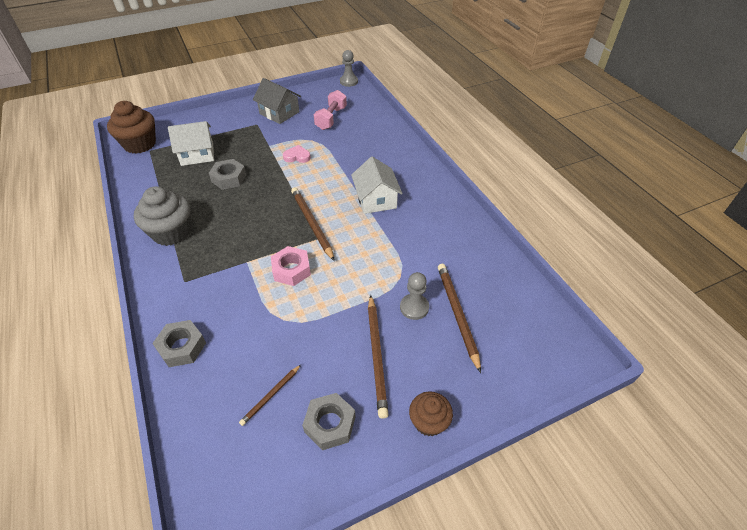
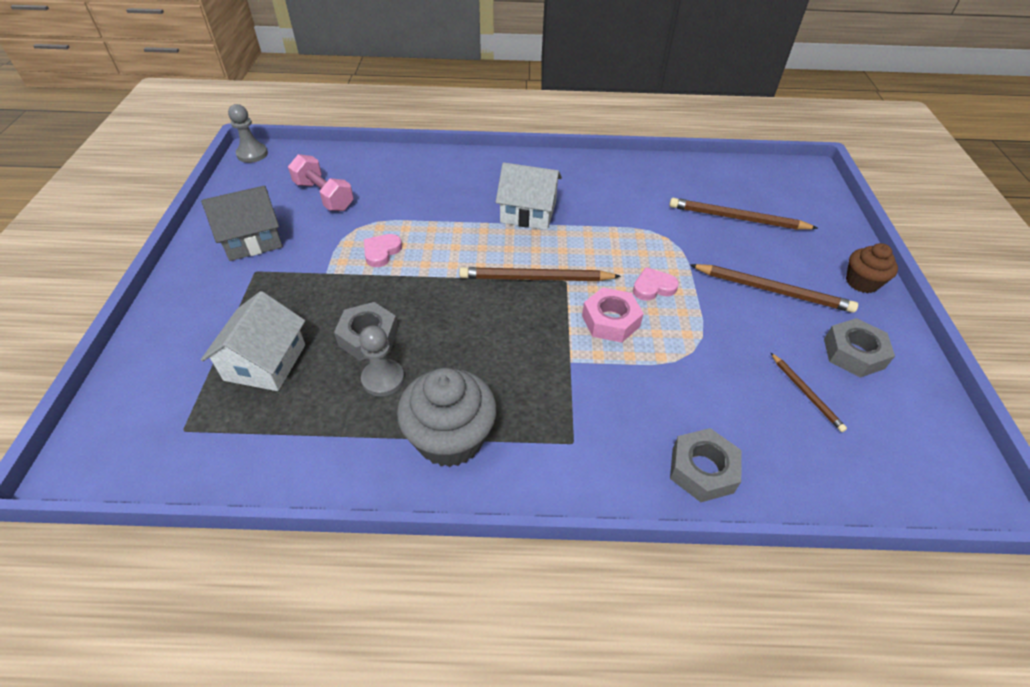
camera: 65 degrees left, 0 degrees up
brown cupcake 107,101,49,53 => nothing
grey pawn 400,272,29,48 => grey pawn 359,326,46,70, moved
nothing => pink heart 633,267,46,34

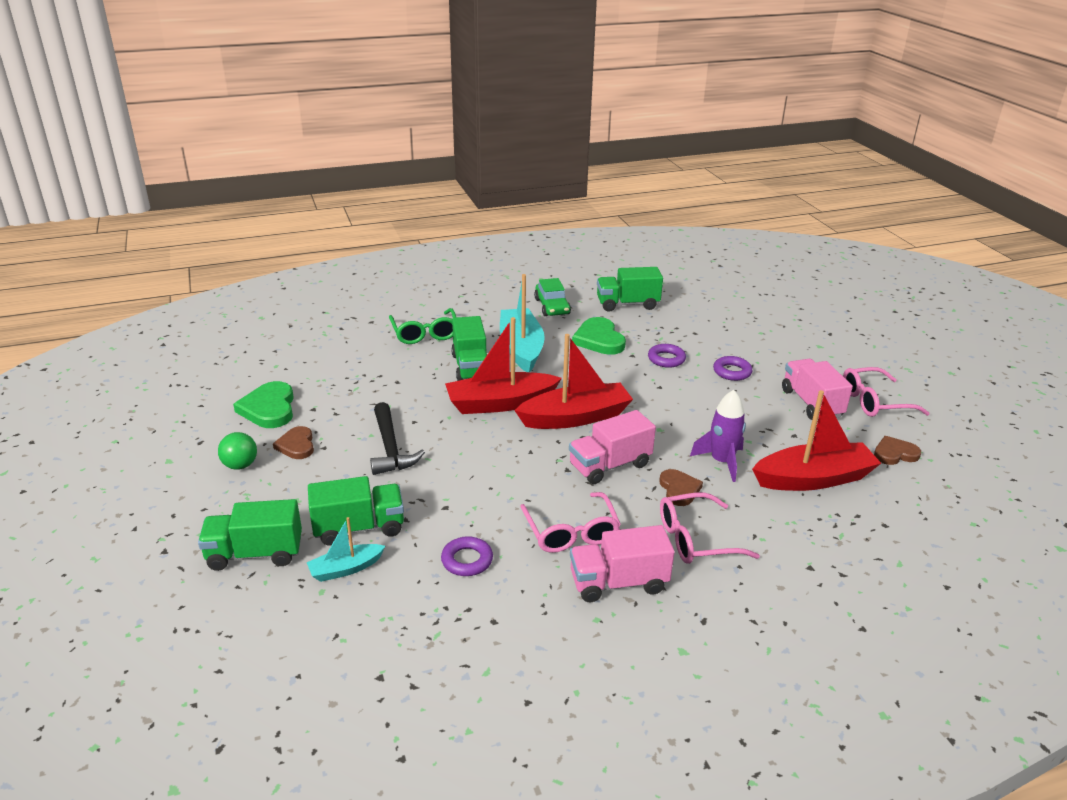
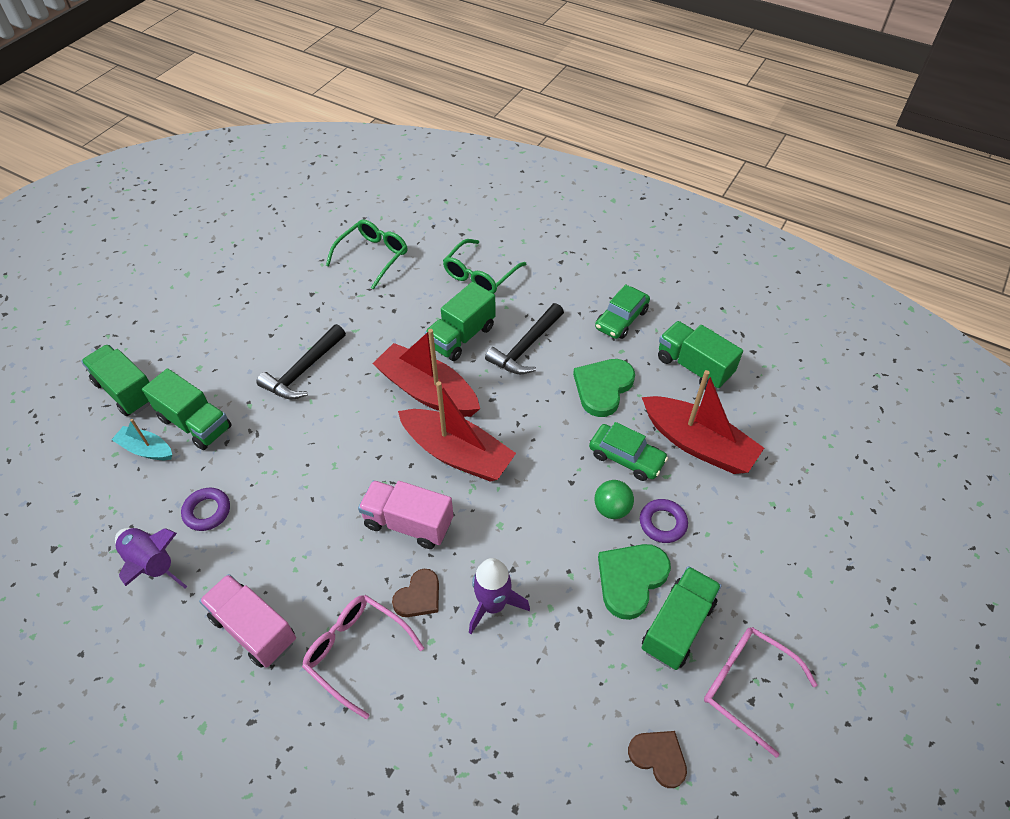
camera: 50 degrees right, 20 degrees up
turquoise boat 500,274,45,98 => black hammer 485,303,79,71
purple ring 648,344,38,24 => green car 589,422,79,59
pink truck 782,359,71,61 => green truck 642,566,80,104
green heart 233,381,61,47 => green heart 598,544,73,76, moved
red boat 752,390,129,101 => red boat 642,370,122,104, moved
brown heart 273,426,41,33 => nothing
green ball 218,432,39,38 => green ball 595,480,39,39, moved
pink glasses 520,492,101,61 => nothing
nothing => green glasses 326,220,81,69
nothing => purple rocket 115,528,72,60

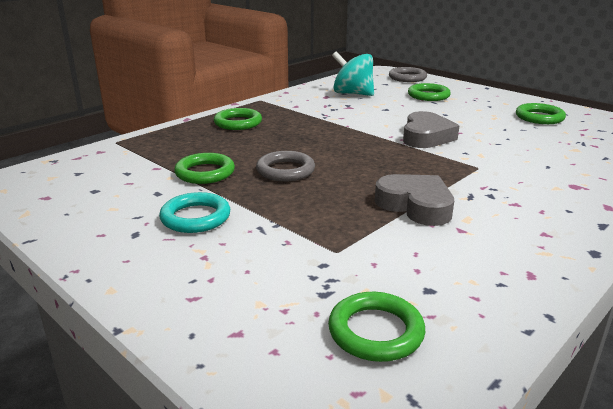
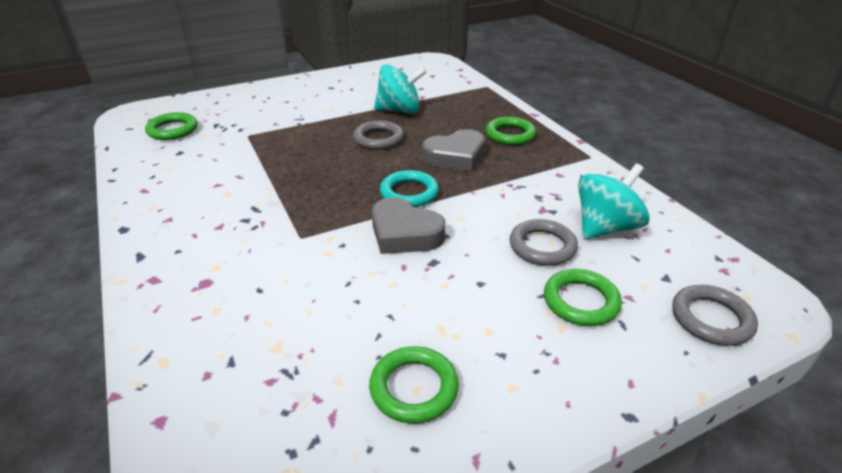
camera: 110 degrees right, 10 degrees up
green ring 174,153,61,31 => turquoise spinning top 374,64,53,50
grey heart 375,174,79,52 => grey heart 422,129,63,43, moved
turquoise ring 159,192,71,41 => turquoise ring 380,170,59,37, moved
nothing => grey ring 510,219,68,47

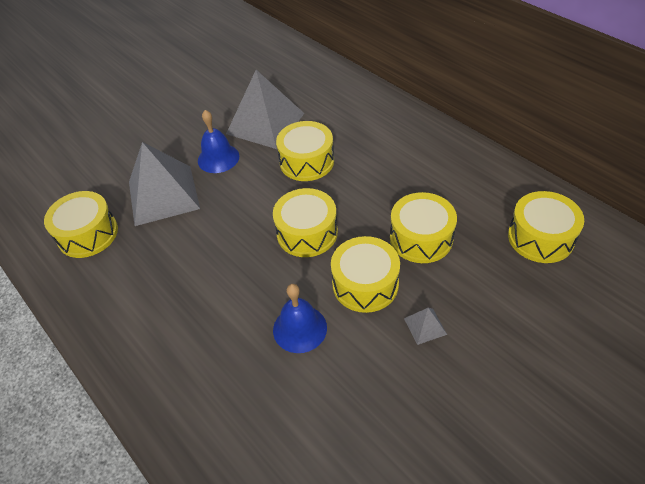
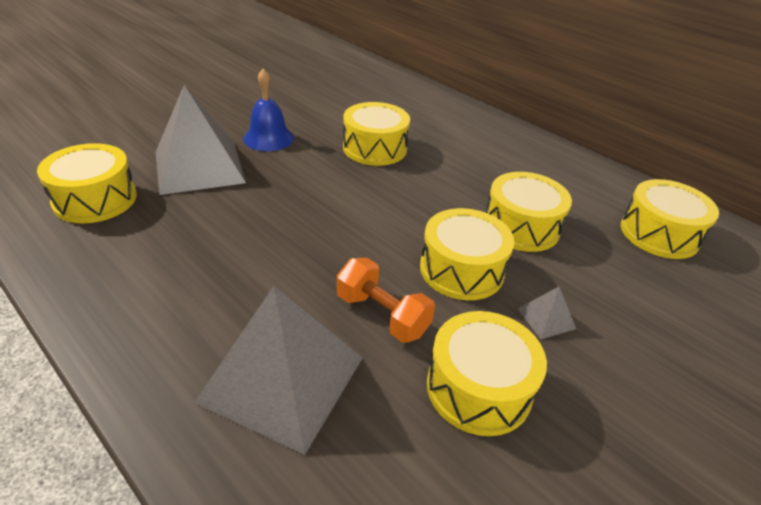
camera: 10 degrees left, 10 degrees down
grey pyramid 226,70,79,79 => grey pyramid 194,286,169,169, moved
yellow drum 273,188,65,69 => yellow drum 427,311,120,125, moved
blue bell 273,284,54,69 => orange dumbbell 337,258,98,85

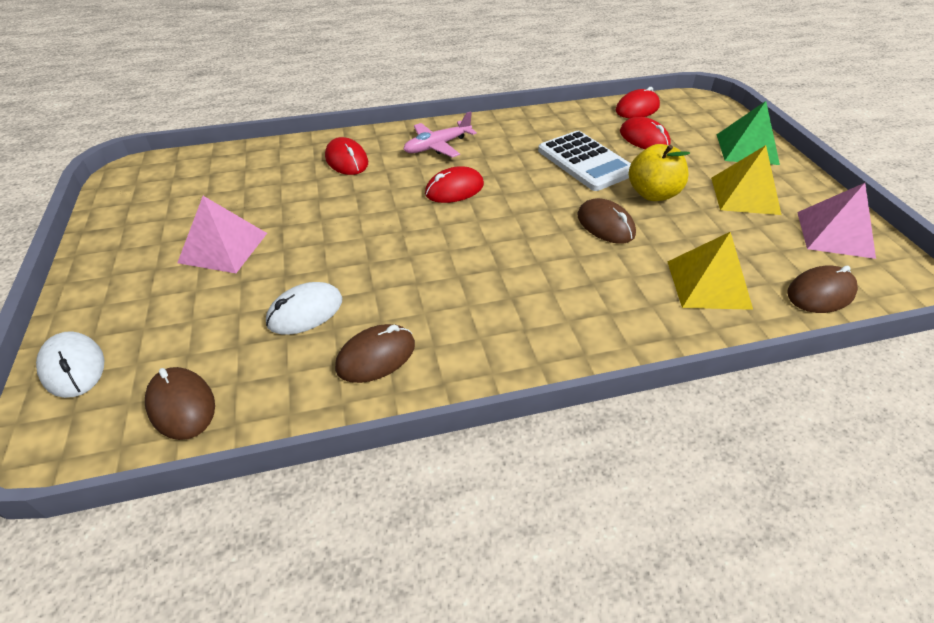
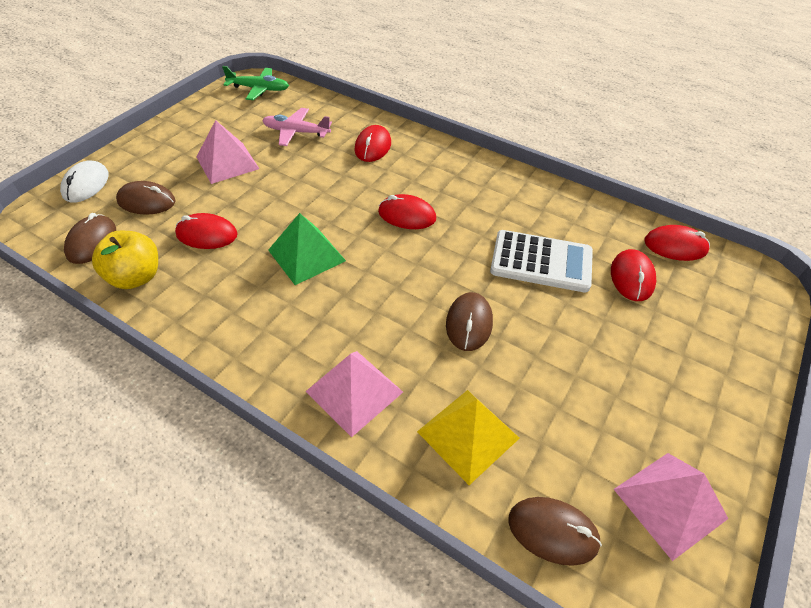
camera: 45 degrees right, 5 degrees up
green pyramid 717,101,63,64 => green pyramid 268,213,78,72, moved
pink plane 403,111,74,47 => pink plane 262,108,70,38, moved
white calculator 538,131,93,60 => white calculator 490,230,103,62, 90 degrees counterclockwise
yellow apple 629,144,61,57 => yellow apple 92,231,66,58, moved
yellow pyramid 711,145,70,70 => nothing
white mouse 266,282,76,53 => red mouse 175,213,63,36
brown mouse 335,324,80,59 => brown mouse 116,181,59,34, moved
nothing => green plane 222,66,67,34
nothing => pink pyramid 305,351,98,86

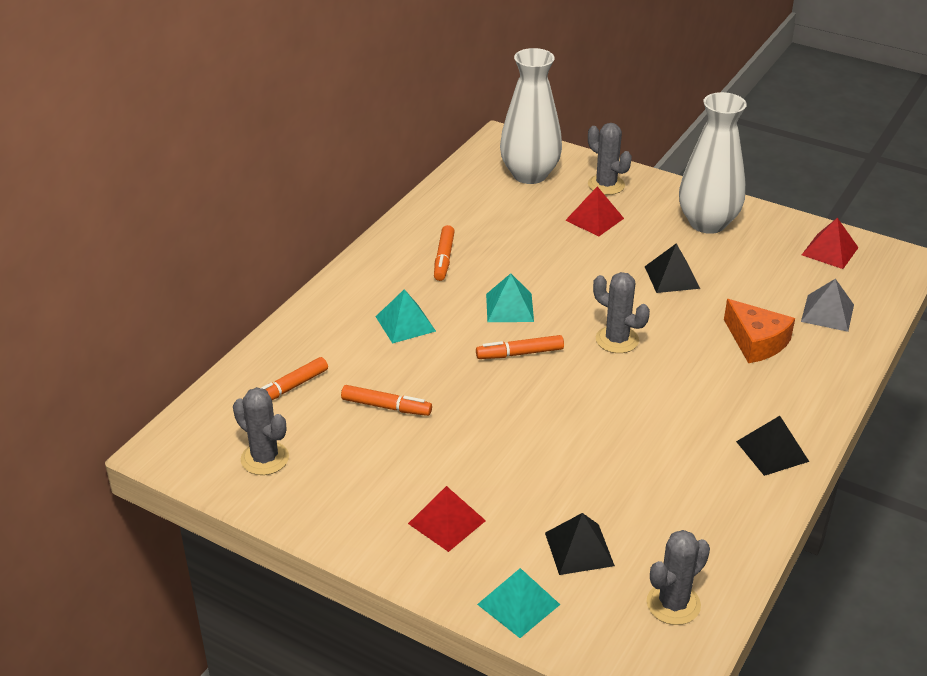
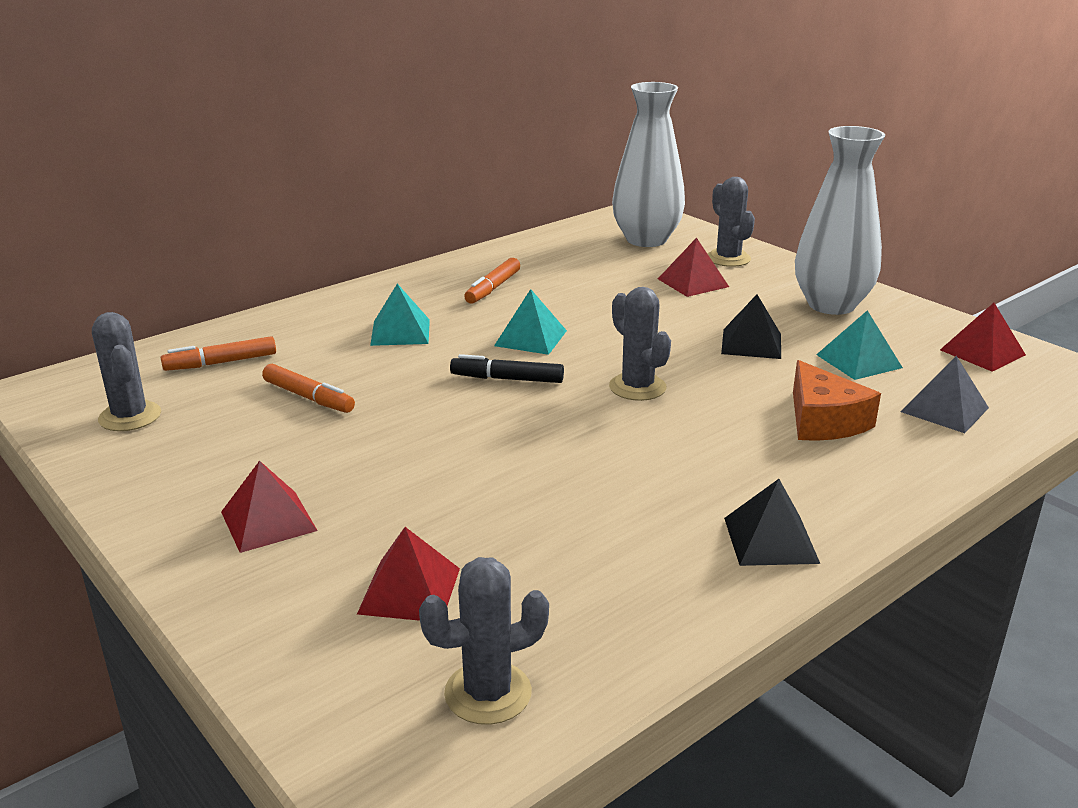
camera: 20 degrees right, 10 degrees down
orange marker 476,335,88,24 => black marker 450,354,114,29
black pyramid 545,513,70,62 => red pyramid 357,527,103,94
turquoise pyramid 477,568,83,70 => turquoise pyramid 816,310,87,70, moved

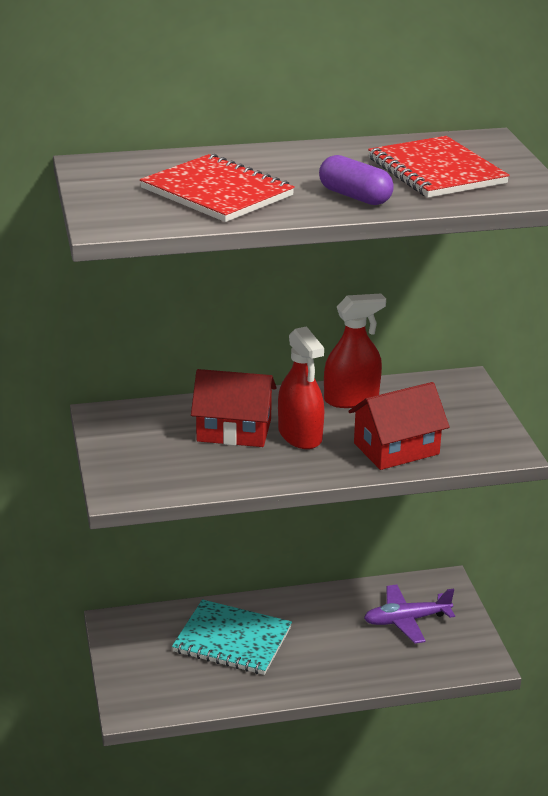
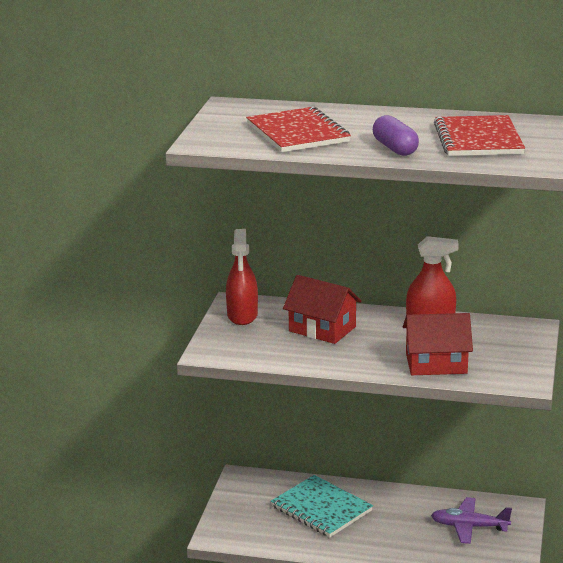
camera: 25 degrees right, 5 degrees down
red spray bottle 278,326,46,123 => red spray bottle 226,229,32,96, moved

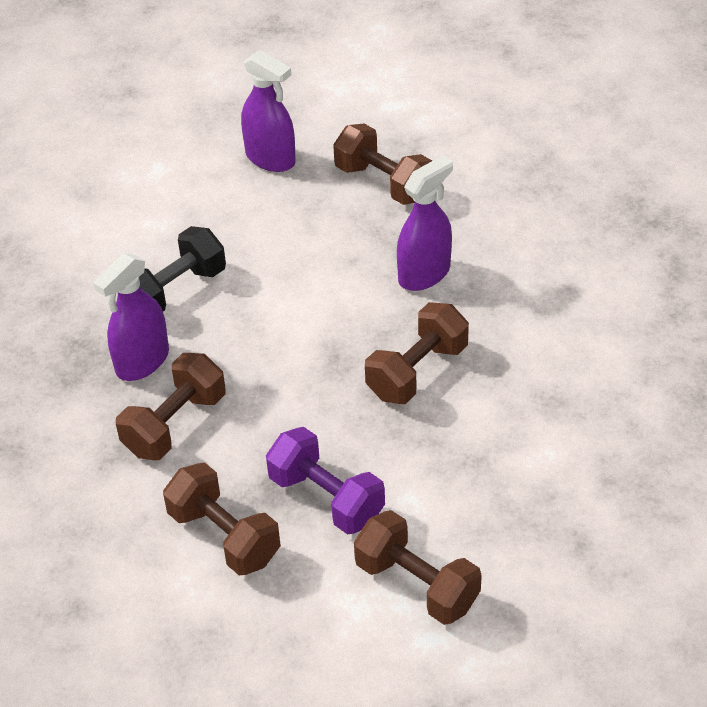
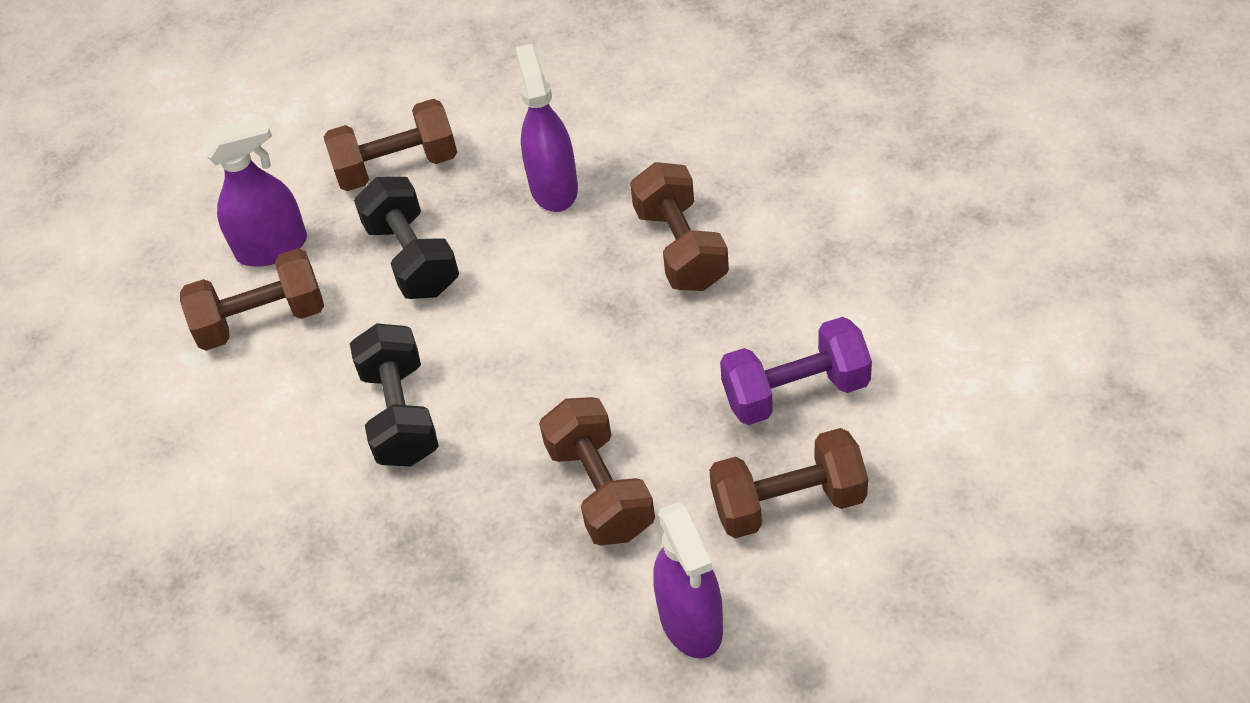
camera: 55 degrees left, 5 degrees up
purple spray bottle 93,253,76,128 => purple spray bottle 653,502,70,156, moved
brown dumbbell 354,510,128,115 => brown dumbbell 180,248,144,103, moved
nothing => black dumbbell 354,177,105,122

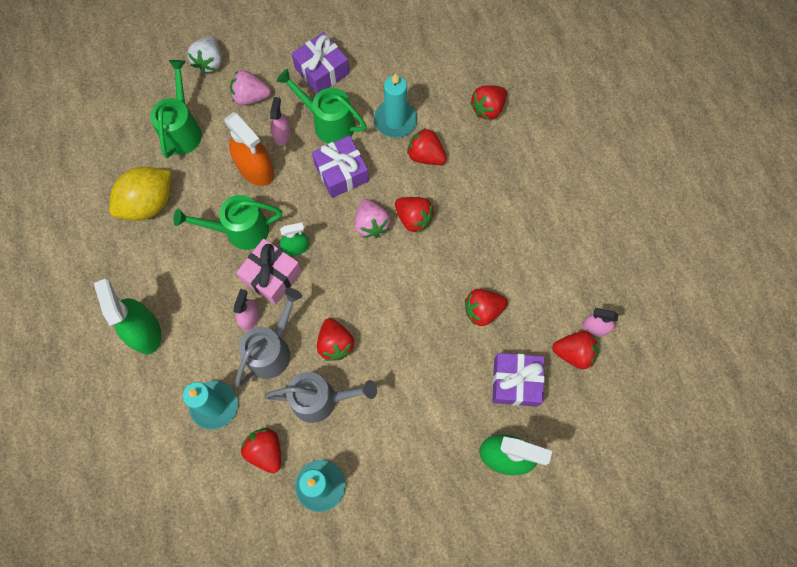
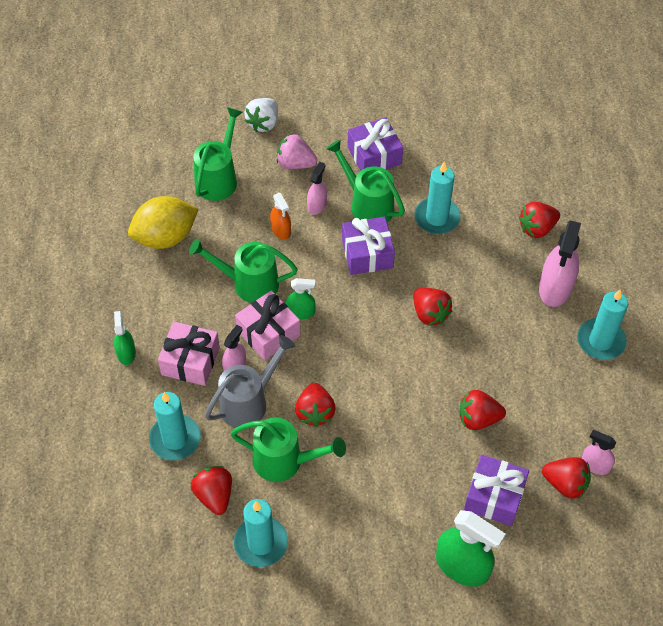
camera: 15 degrees right, 15 degrees down
orange spray bottle 224,112,50,74 => orange spray bottle 270,193,21,47, x0.55
red strawberry 407,128,40,37 => nothing
pink strawberry 355,199,35,39 => nothing
green spray bottle 94,279,67,75 => green spray bottle 114,311,22,54, x0.55
grey watering can 265,372,112,51 => green watering can 231,417,115,65
nothing => pink spray bottle 539,220,42,87
nothing => turquoise candle 577,289,51,71
nothing => pink gift 158,322,62,64

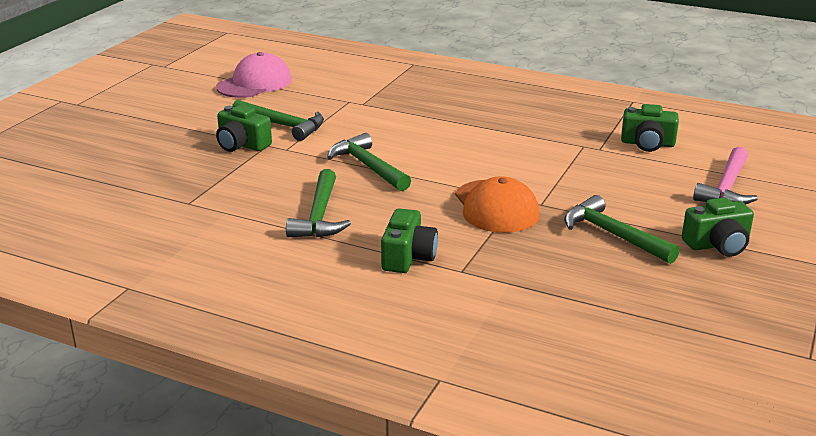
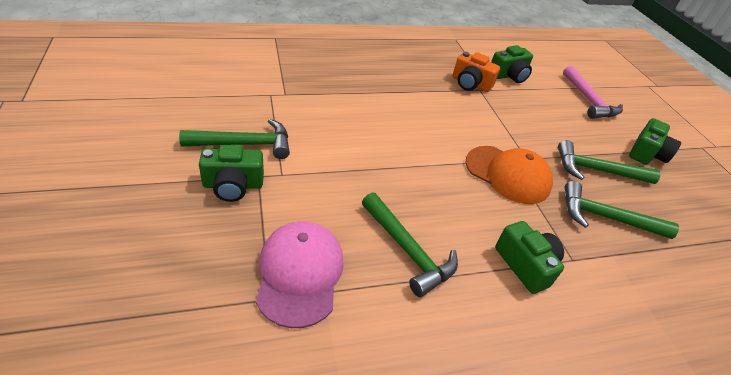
camera: 45 degrees left, 15 degrees up
pink cap 216,52,76,46 => pink cap 256,221,88,107, moved
green hammer 327,133,84,58 => green hammer 565,181,114,58, moved
nothing => orange camera 452,52,48,40

